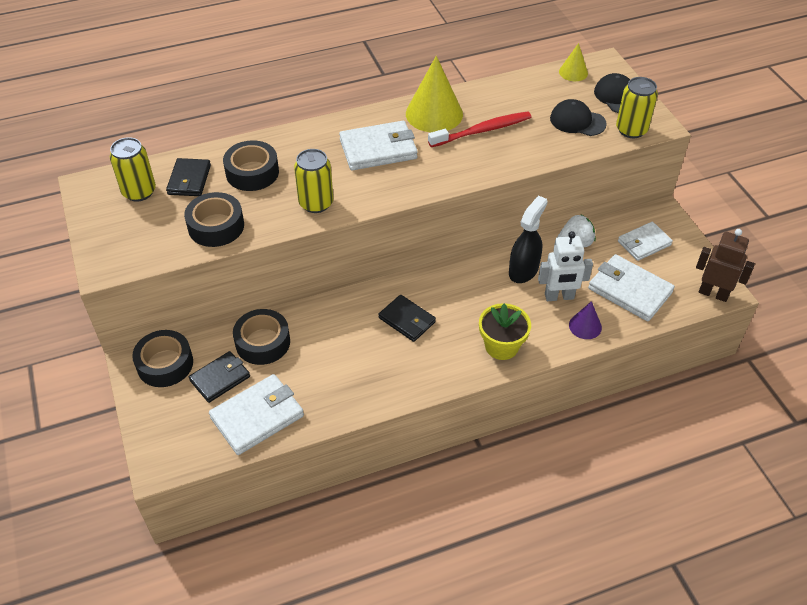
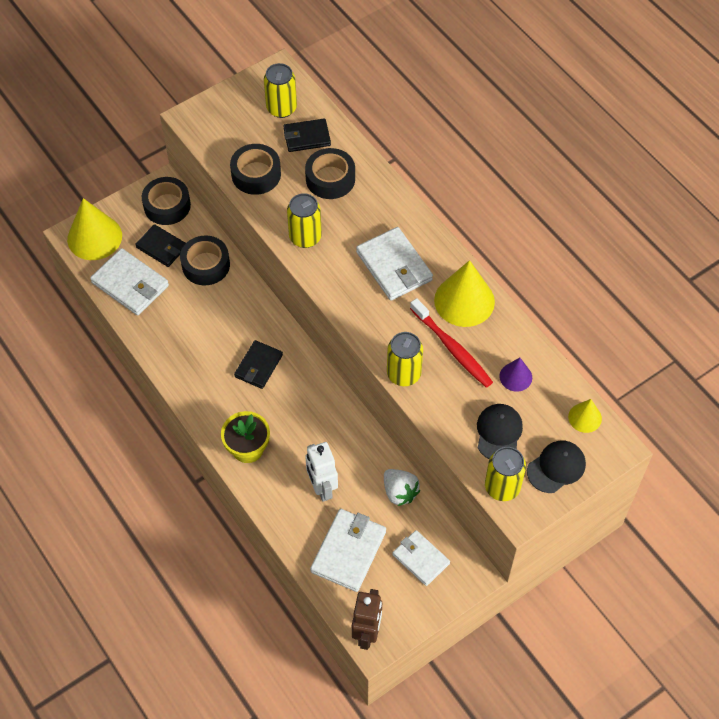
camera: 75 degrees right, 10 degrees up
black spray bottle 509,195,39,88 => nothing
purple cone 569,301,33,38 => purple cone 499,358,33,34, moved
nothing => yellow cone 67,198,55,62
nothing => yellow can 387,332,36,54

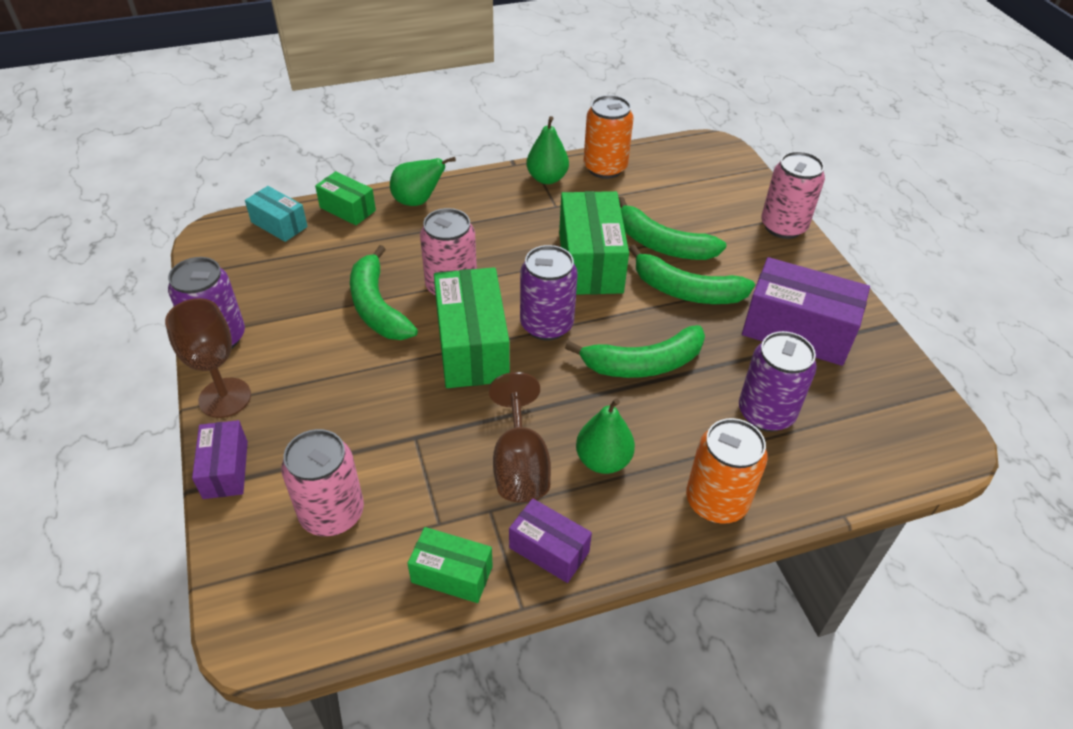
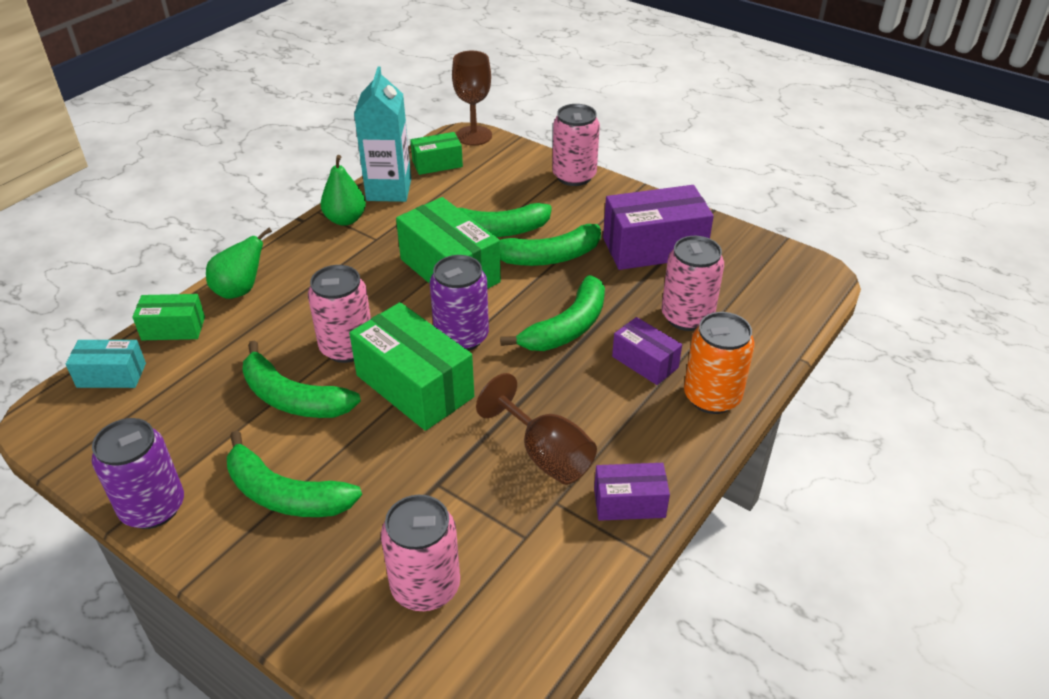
camera: 35 degrees left, 5 degrees down
orange can 584,95,50,84 => turquoise carton 354,66,57,136
brown goblet 165,298,86,120 => brown goblet 452,51,40,95, moved
purple can 739,331,78,101 => pink can 662,236,62,95
green pear 576,398,59,76 => nothing
purple box 192,420,56,79 => purple box 612,317,70,68, moved
green box 407,527,86,76 => green box 410,132,53,43, moved
nothing => green banana 227,431,135,86

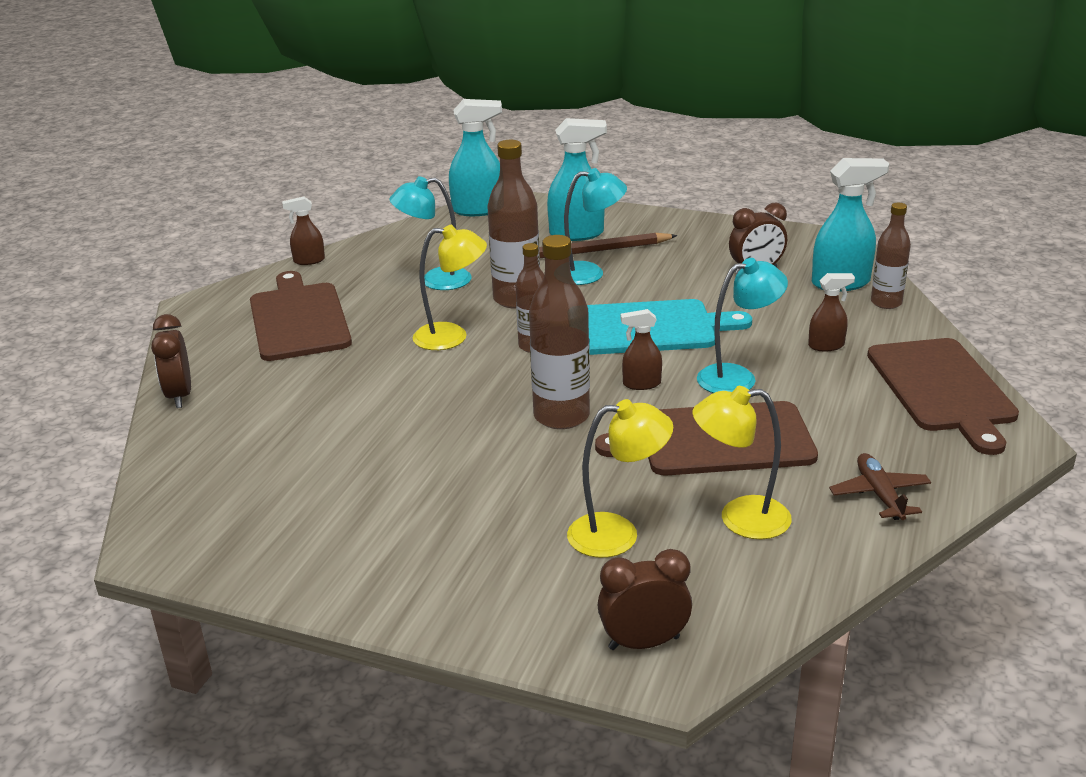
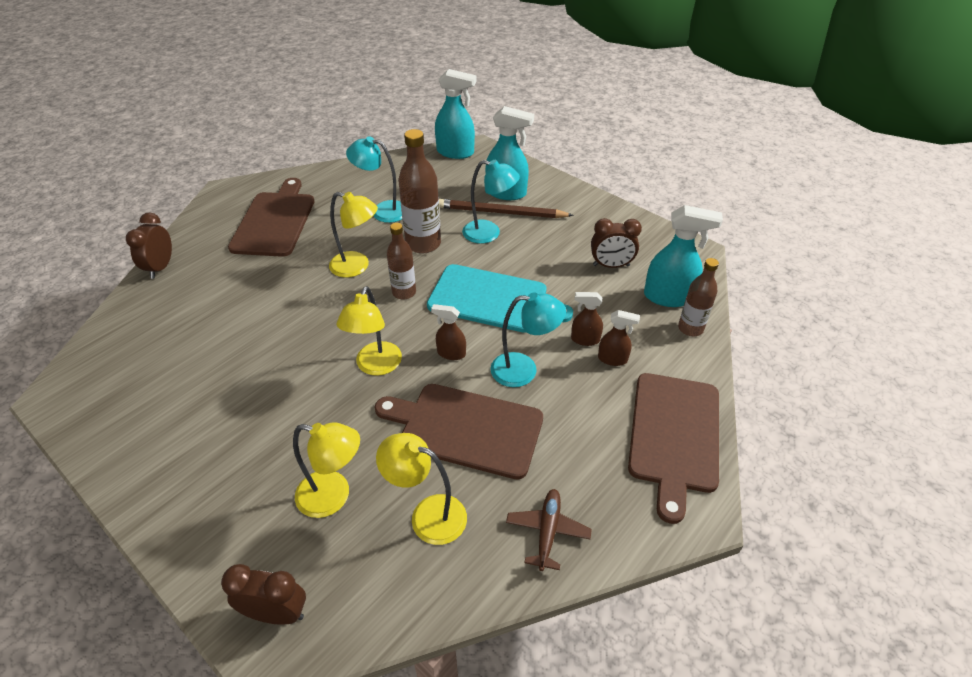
camera: 20 degrees right, 15 degrees up
brown spray bottle 282,196,43,69 => brown spray bottle 571,292,32,54, moved
brown bottle 529,235,61,194 => yellow lamp 336,286,66,90

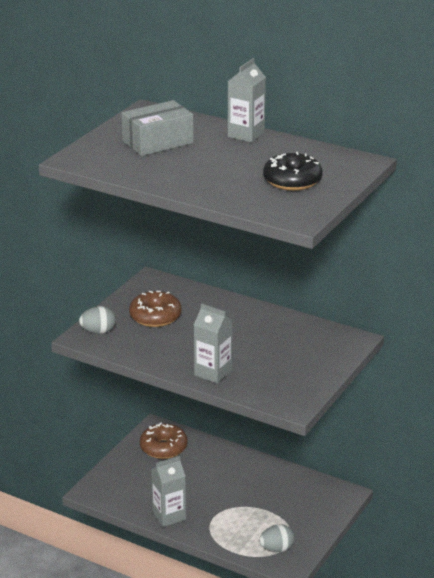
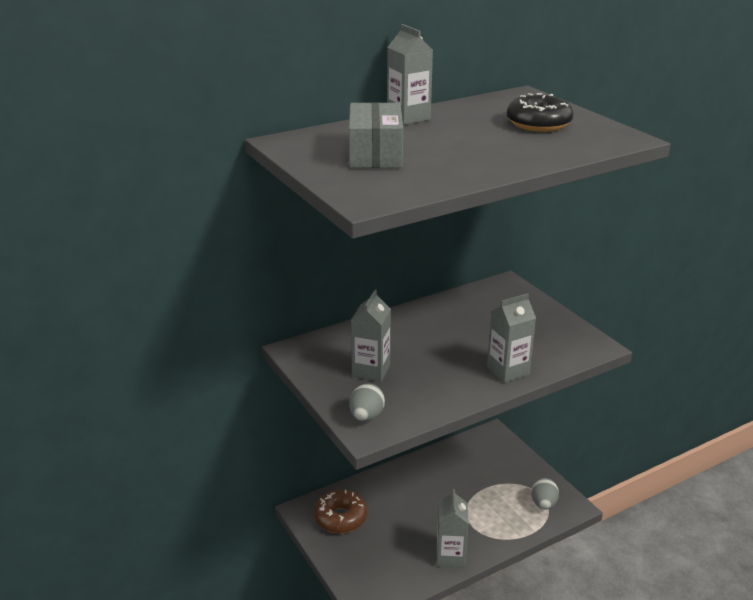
camera: 60 degrees left, 0 degrees up
brown donut 129,291,53,36 => grey carton 351,290,40,92

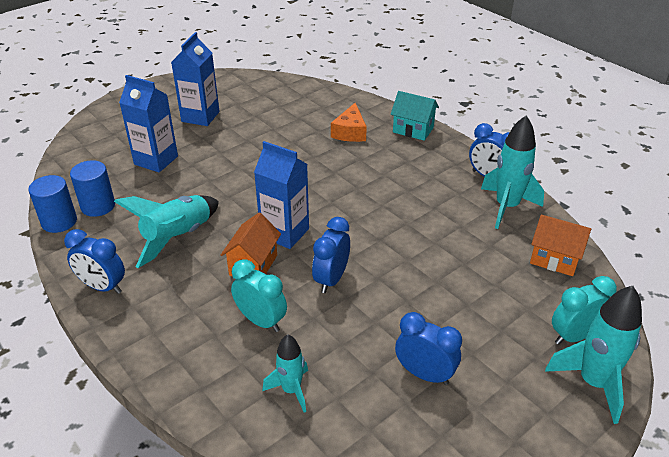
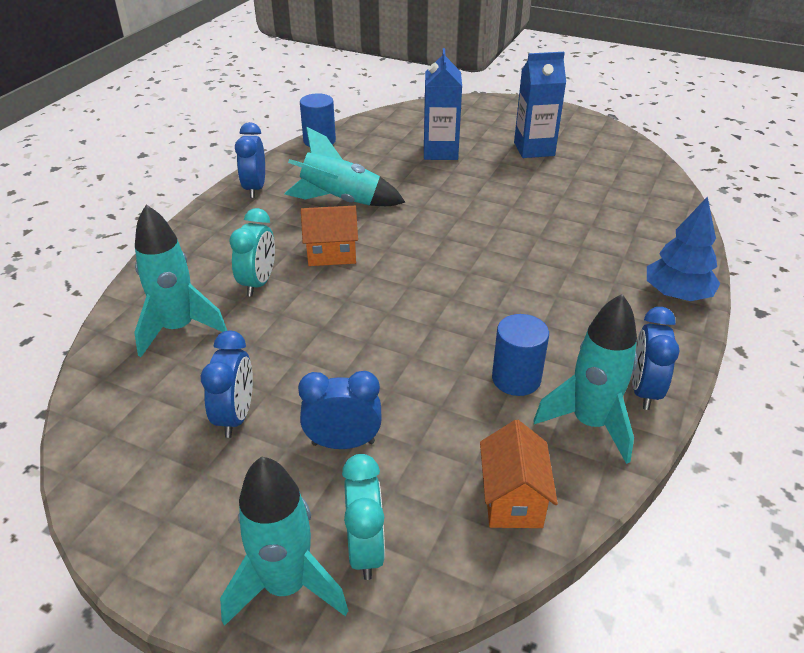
camera: 65 degrees right, 0 degrees up
turquoise house 391,91,48,50 => blue tree 647,196,74,105
orange cheese 331,103,36,39 => nothing
blue carton 254,141,55,108 => nothing
blue cylinder 70,160,45,57 => blue cylinder 492,314,57,82, moved
blue clock 312,217,38,76 => blue clock 298,371,84,78, moved
turquoise clock 552,276,65,69 => turquoise clock 342,454,43,126, 45 degrees clockwise
turquoise rocket 262,334,46,79 => turquoise rocket 134,204,93,153, x1.64

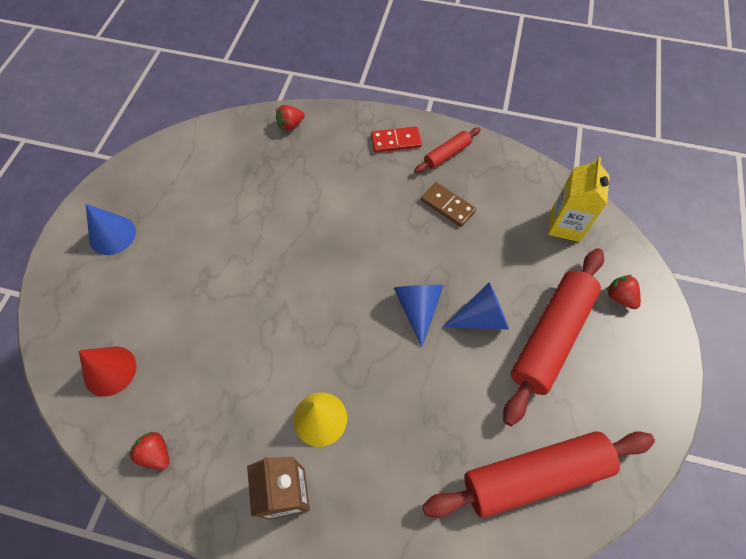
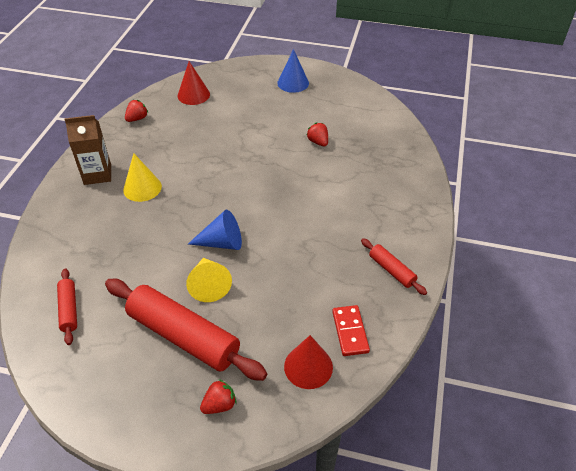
camera: 90 degrees right, 15 degrees down
red strawberry 276,105,29,26 => red strawberry 307,123,21,23, moved
red domino 371,126,51,27 => red domino 332,305,38,51, moved
yellow carton 548,157,62,85 => red cone 284,335,49,54
brown domino 421,182,55,45 => nothing
blue cone 442,282,67,47 => yellow cone 186,258,46,44
red rolling pin 422,431,233,87 => red rolling pin 57,268,20,77, x0.48

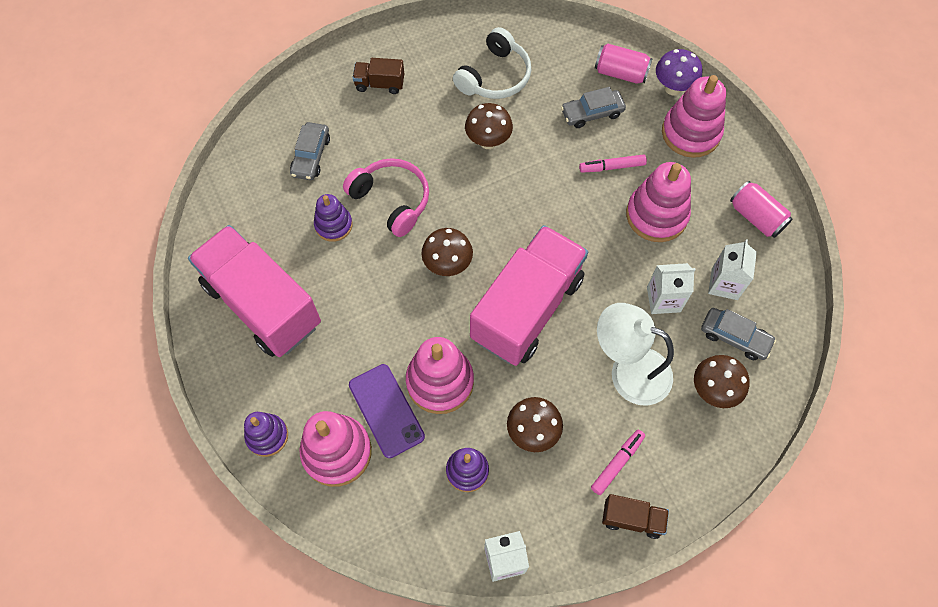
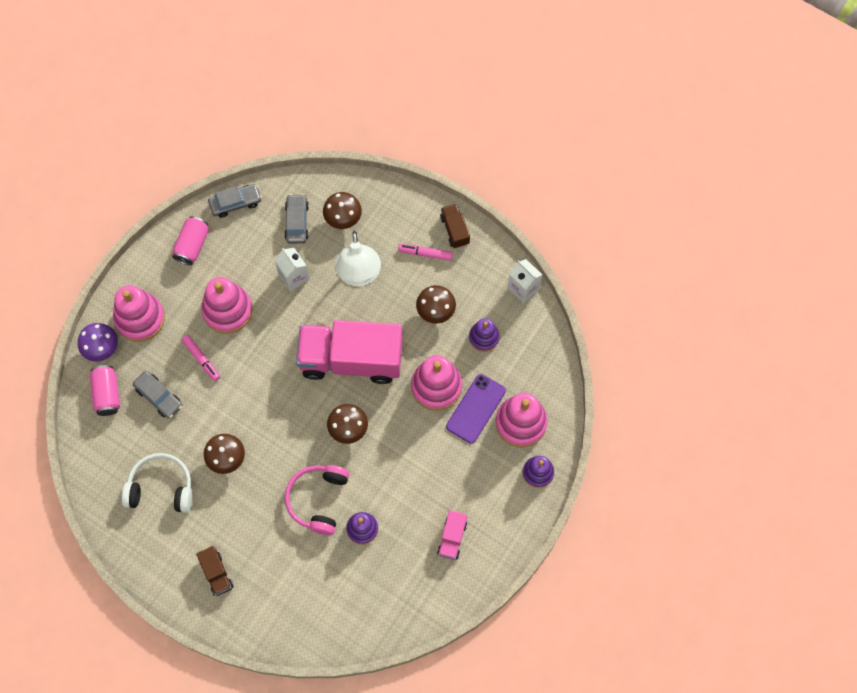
camera: 120 degrees left, 5 degrees up
grey car 290,122,40,58 => grey car 208,184,54,34, moved
pink truck 188,225,133,132 => pink truck 437,510,30,50, x0.42
white carton 708,239,49,61 => nothing

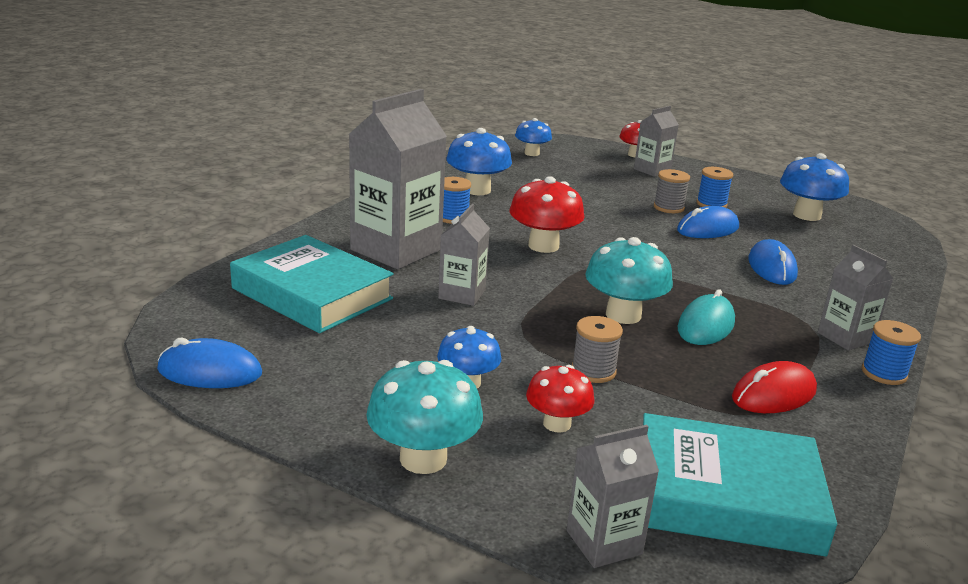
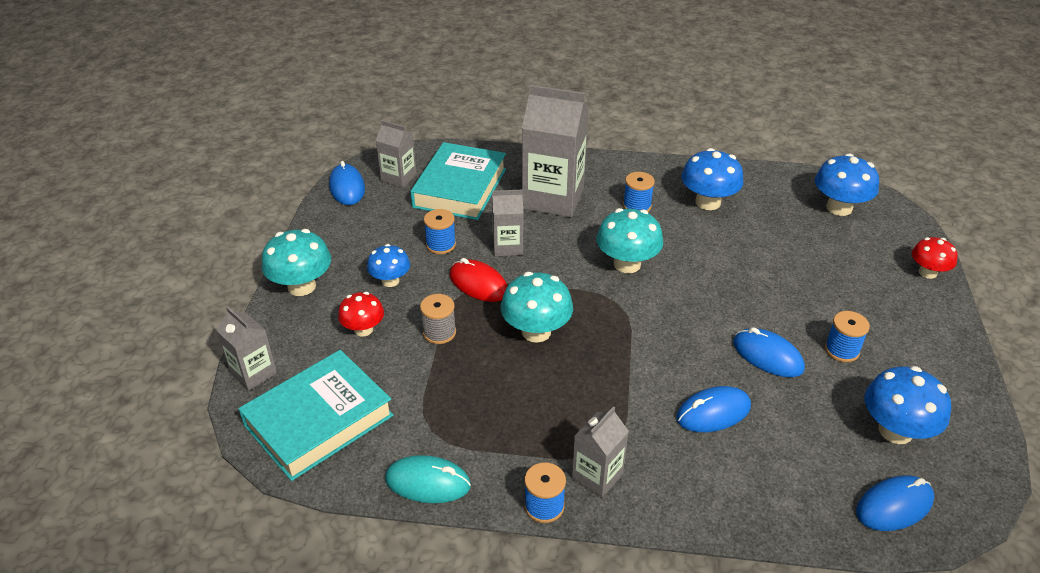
camera: 70 degrees right, 15 degrees up
grey carton 634,106,45,71 => grey carton 376,120,41,68, moved
blue mushroom 515,118,37,38 => blue mushroom 815,153,64,63, x1.57
grey spool 654,169,36,44 => nothing
red mushroom 510,176,75,77 => turquoise mushroom 596,208,67,65
turquoise mouse 678,289,57,56 => turquoise mouse 385,455,86,48, moved
red mouse 732,361,85,52 => red mouse 450,258,57,44, moved
turquoise book 643,413,194,144 => turquoise book 238,350,156,131, 60 degrees clockwise
nothing => blue spool 424,209,32,45
nothing => blue mouse 856,475,78,56

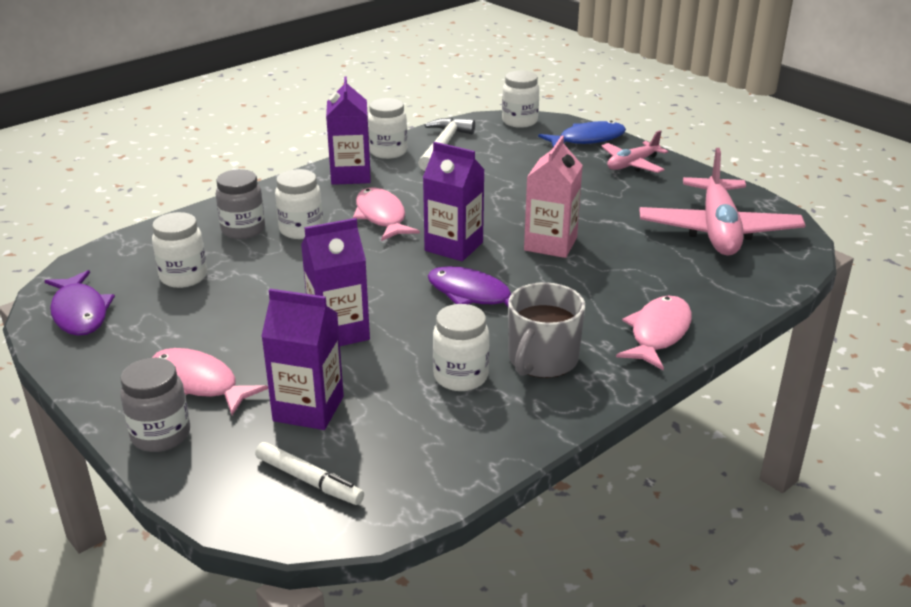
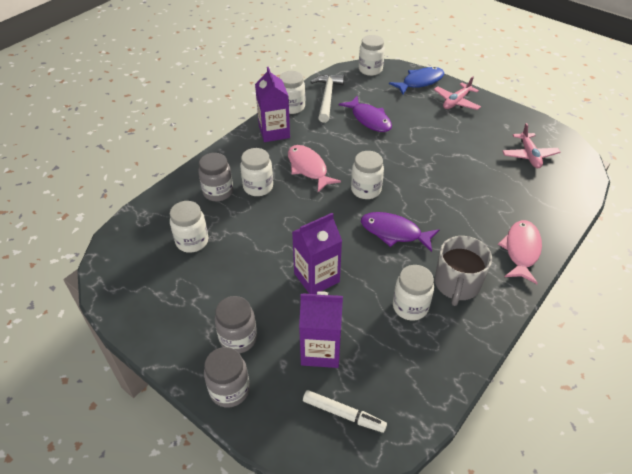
camera: 10 degrees left, 15 degrees up
pink carton 524,135,59,123 => nothing
purple carton 423,142,62,119 => white jar 351,151,33,48
pink plane 639,148,167,107 => pink plane 502,123,58,45, x0.54
purple fish 45,270,70,66 => purple fish 339,96,53,36, moved
pink fish 152,348,116,67 => grey jar 215,296,42,57

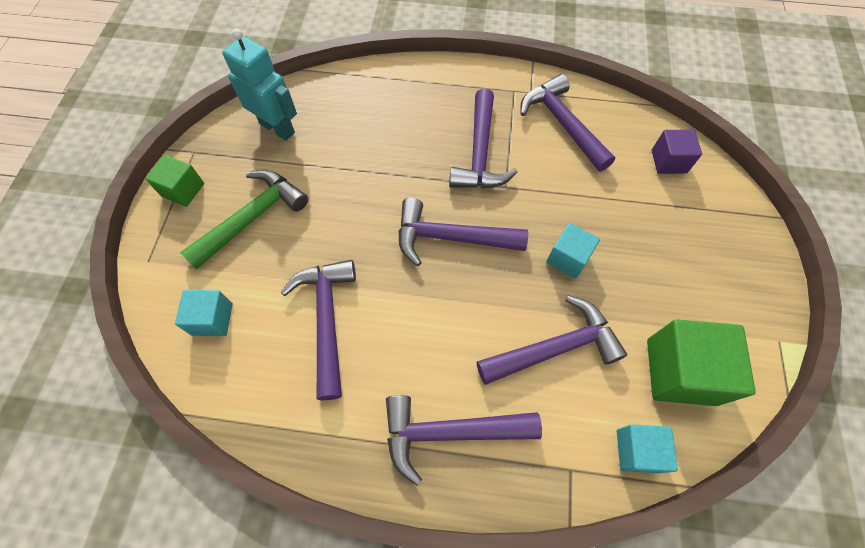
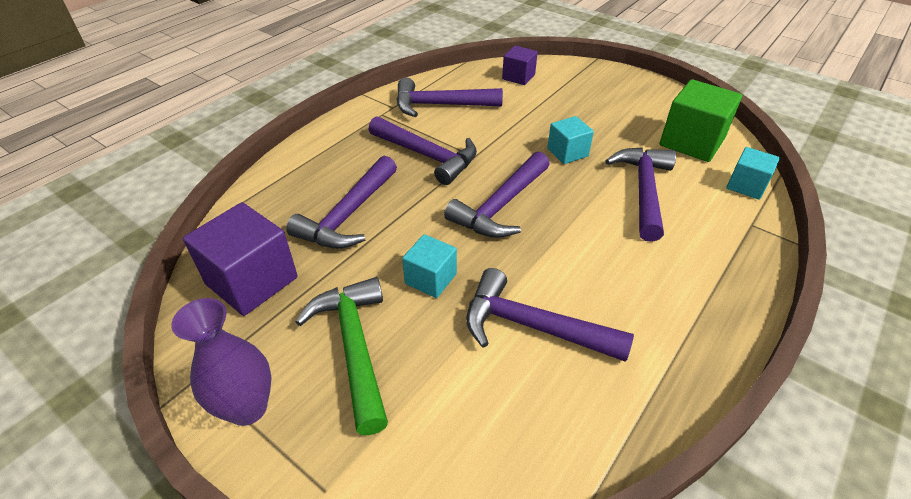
camera: 60 degrees left, 20 degrees down
turquoise robot 222,28,75,113 => purple cube 183,202,115,114
green cube 145,155,59,52 => purple vase 171,298,100,128
turquoise cube 175,290,58,46 => turquoise cube 402,234,55,64, moved
purple hammer 386,395,156,90 => purple hammer 286,156,111,93, moved

